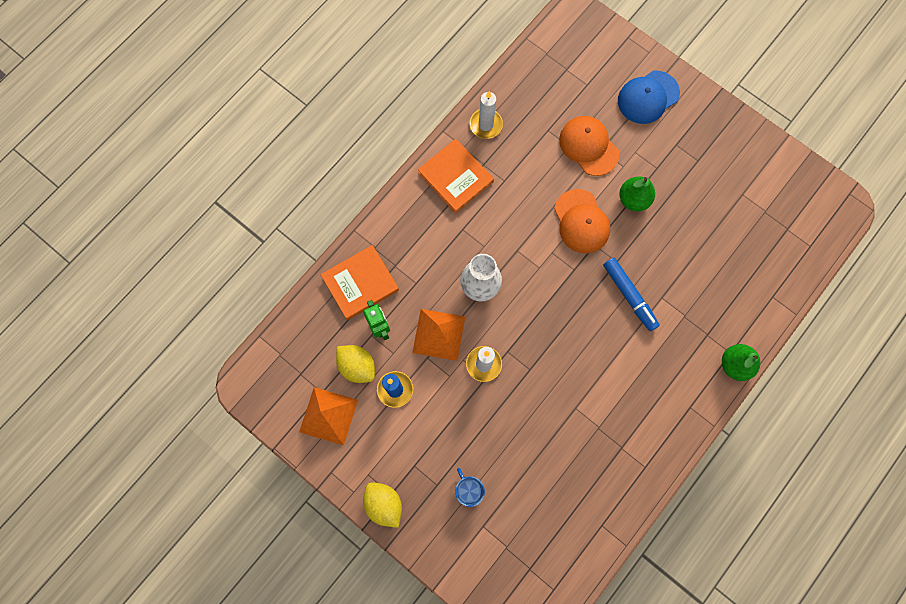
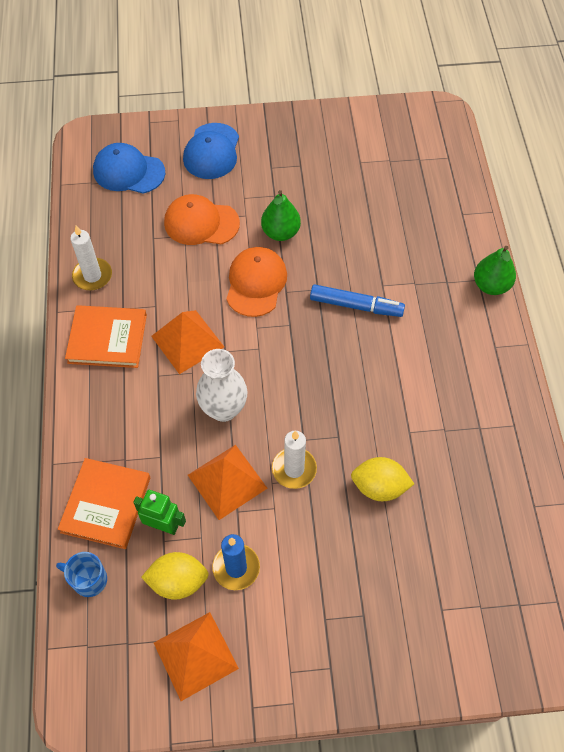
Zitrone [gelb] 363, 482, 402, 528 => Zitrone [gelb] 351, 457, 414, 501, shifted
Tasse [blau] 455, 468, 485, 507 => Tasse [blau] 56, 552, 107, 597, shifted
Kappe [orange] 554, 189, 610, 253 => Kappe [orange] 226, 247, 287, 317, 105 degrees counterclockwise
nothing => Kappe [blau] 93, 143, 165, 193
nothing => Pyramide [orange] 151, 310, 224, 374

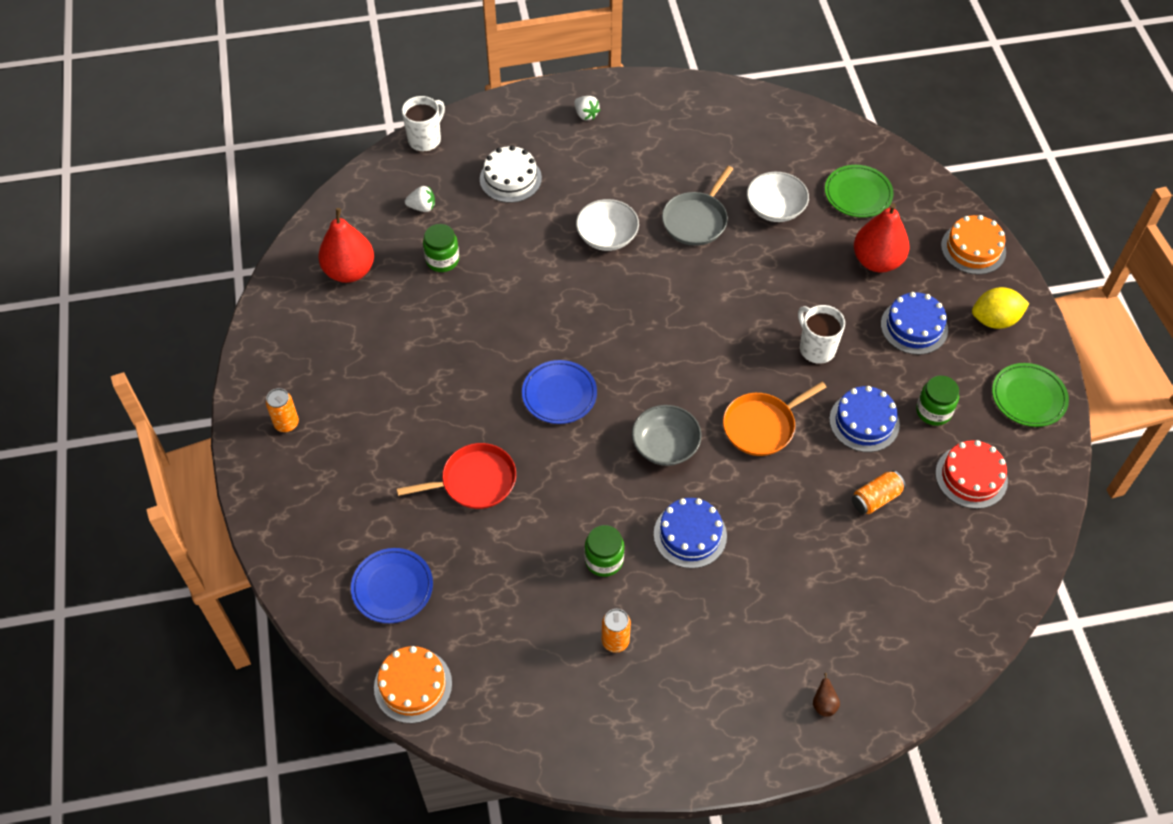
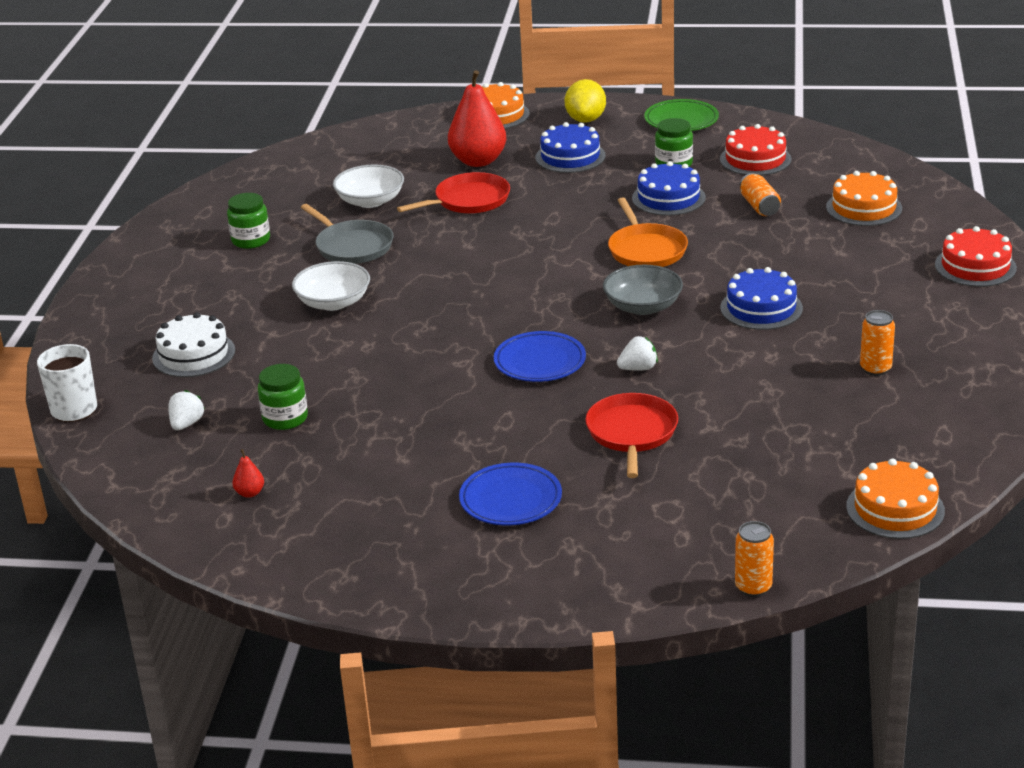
Dose [orange] 266, 388, 299, 432 => Dose [orange] 735, 521, 774, 597, shifted
Birne [rot] 318, 208, 374, 283 => Birne [rot] 232, 449, 264, 498, x0.41
Teller [blau] 351, 548, 433, 623 => Teller [blau] 459, 463, 562, 525, shifted
Erdbeere [weiß] 574, 96, 600, 120 => Erdbeere [weiß] 617, 336, 658, 371, shifted
Einmachglas [grün] 584, 525, 624, 577 => Einmachglas [grün] 227, 193, 270, 249, shifted
Tasse [weiß] 798, 305, 845, 364 => nothing
Birne [braun] 813, 673, 840, 717 => Kuchen [rot] 935, 226, 1017, 287
Teller [grün] 825, 165, 894, 218 => nothing
nothing => Pfanne [rot] 397, 172, 510, 213
nothing => Kuchen [orange] 826, 171, 902, 226

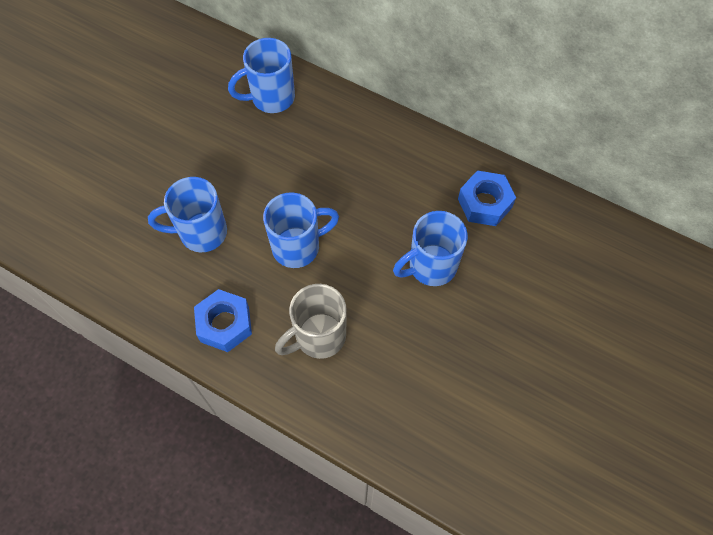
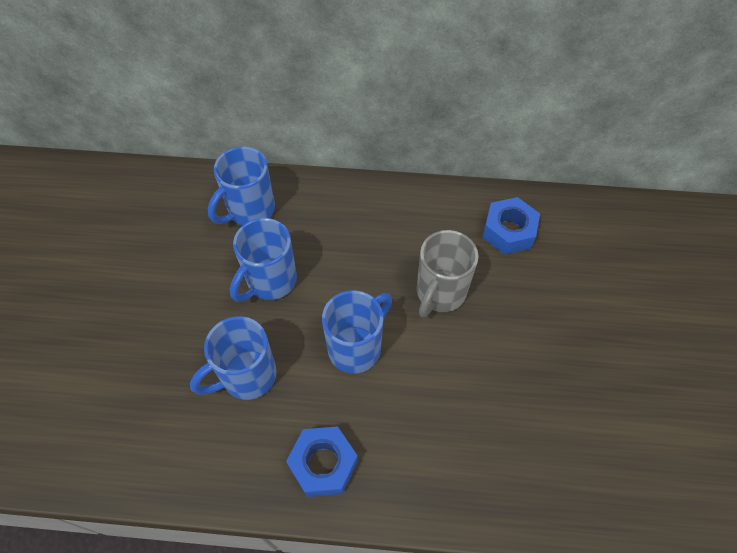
Tasse [grau] 275, 284, 347, 359 => Tasse [grau] 417, 230, 479, 317, shifted
Tasse [blau] 393, 211, 468, 286 => Tasse [blau] 230, 218, 297, 302, shifted

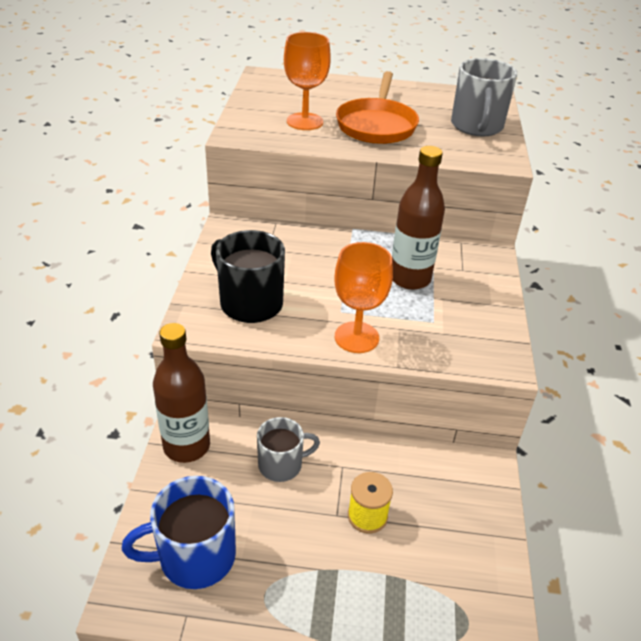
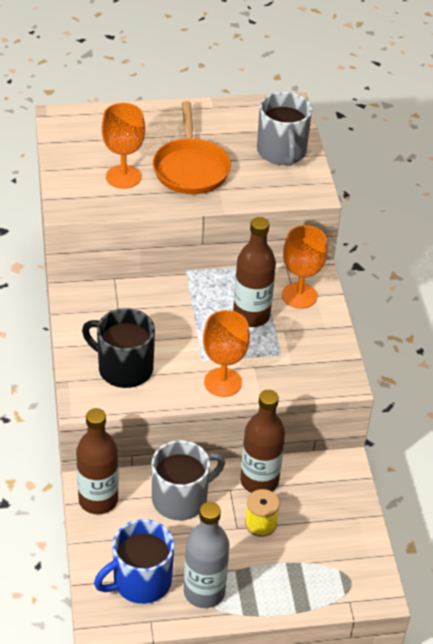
Tasse [grau] 257, 417, 320, 482 => Tasse [grau] 152, 440, 225, 520, x1.52
nothing => Flasche [grau] 184, 502, 230, 608
nothing => Flasche [braun] 240, 390, 285, 493
nothing => Kelch [orange] 282, 225, 327, 309

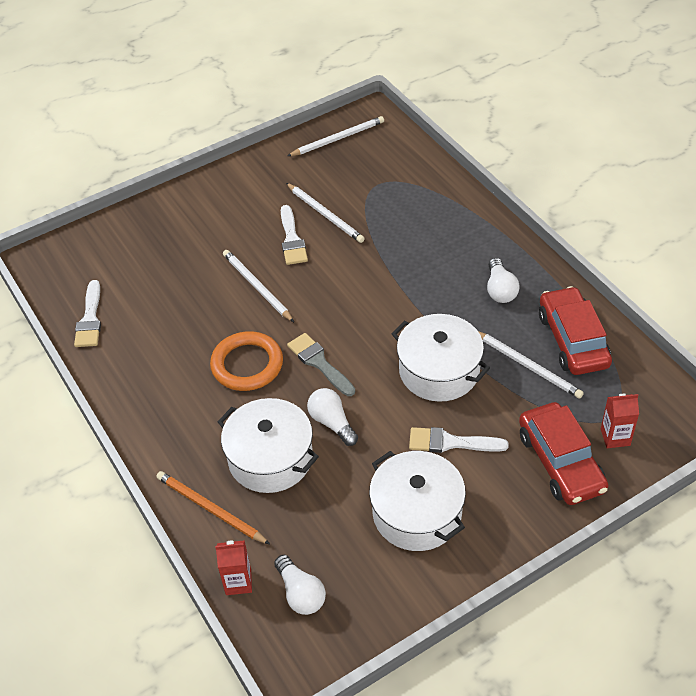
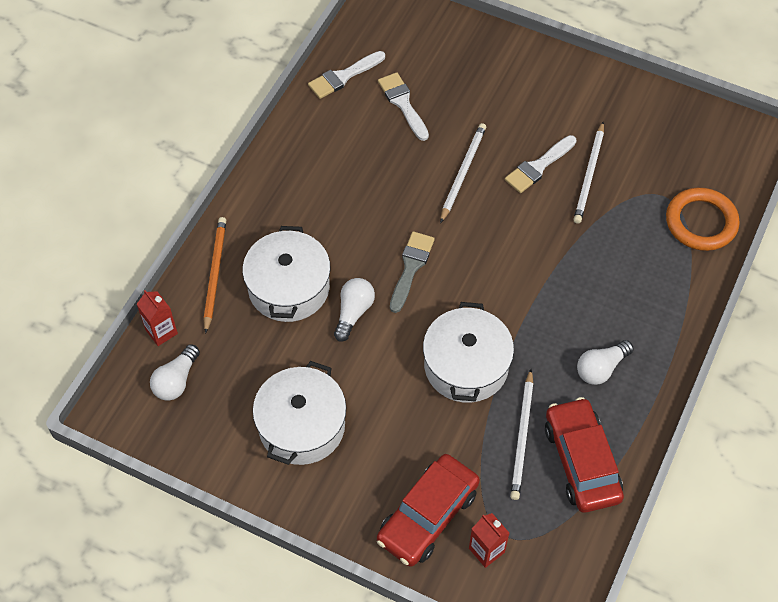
Ring [orange] 210, 331, 283, 391 => Ring [orange] 666, 188, 740, 251, shifted
Bleistift [weiß] 288, 116, 384, 156 => nothing
Pinsel [weiß] 409, 427, 509, 453 => Pinsel [weiß] 378, 72, 429, 141, shifted
Auto [rot] 539, 286, 612, 375 => Auto [rot] 545, 397, 624, 513, 60 degrees counterclockwise

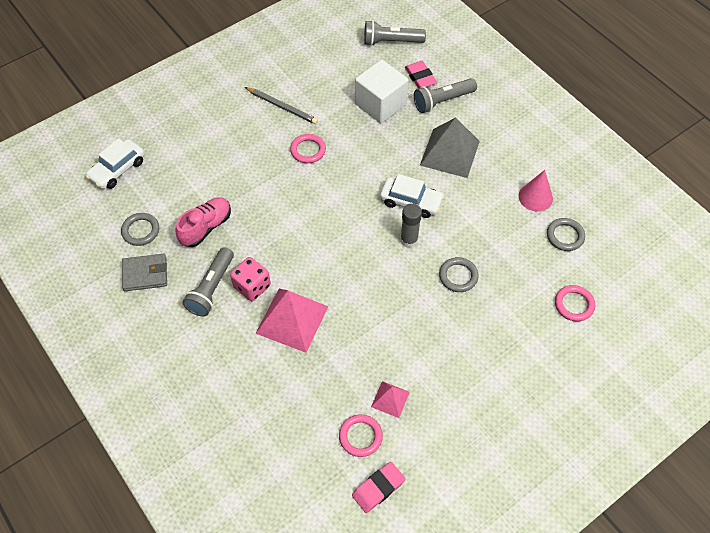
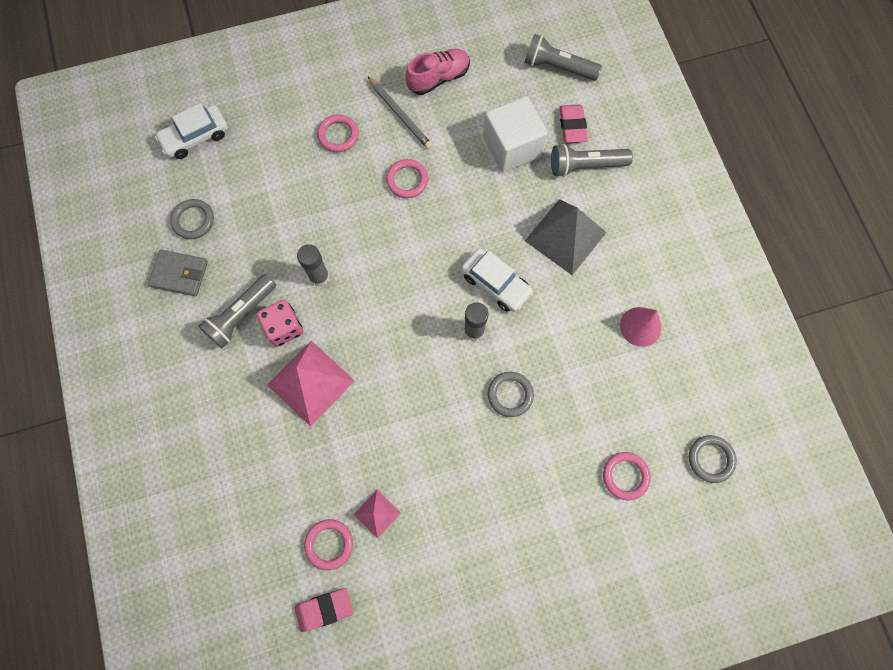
Schuh [rosa] 175, 198, 231, 247 => Schuh [rosa] 405, 49, 470, 95, shifted
Ring [grau] 547, 218, 585, 251 => Ring [grau] 689, 435, 737, 483, shifted
nothing => Klebestift [grau] 297, 244, 330, 287
nothing => Ring [rosa] 317, 114, 359, 152

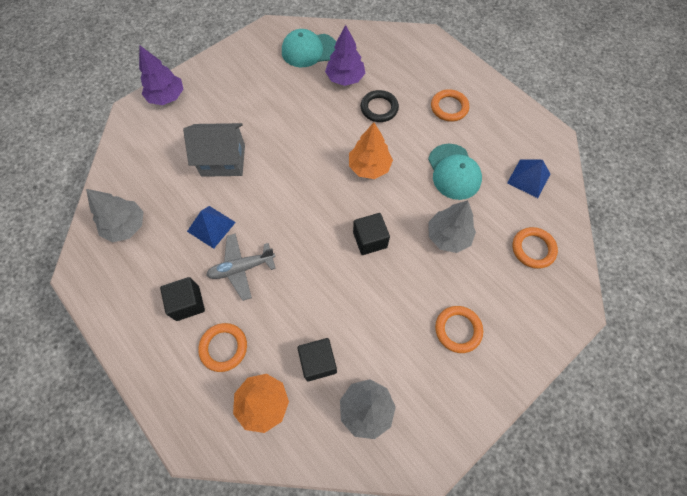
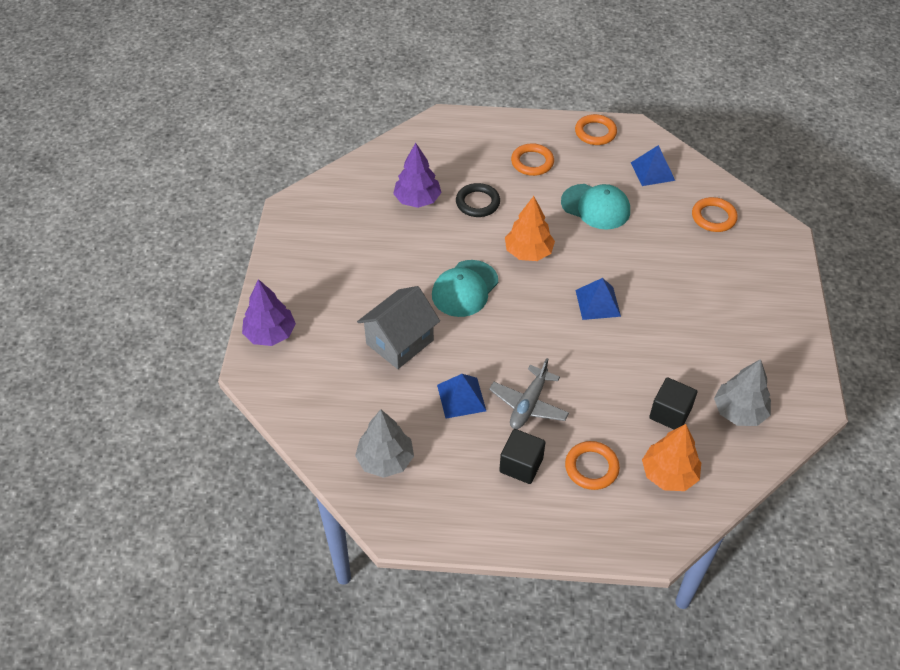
Kappe [türkis] 282, 29, 336, 67 => Kappe [türkis] 432, 260, 498, 317, shifted
Kubus [schwarz] 353, 213, 390, 255 => Pyramide [blau] 575, 278, 621, 320
Baum [grau] 428, 200, 476, 253 => nothing
Ring [orange] 435, 306, 483, 353 => Ring [orange] 575, 114, 617, 145, shifted

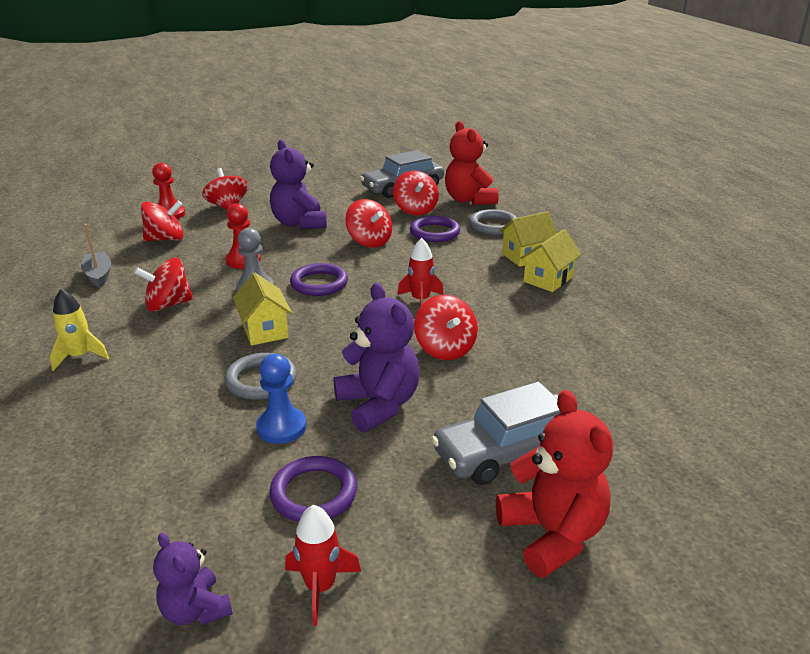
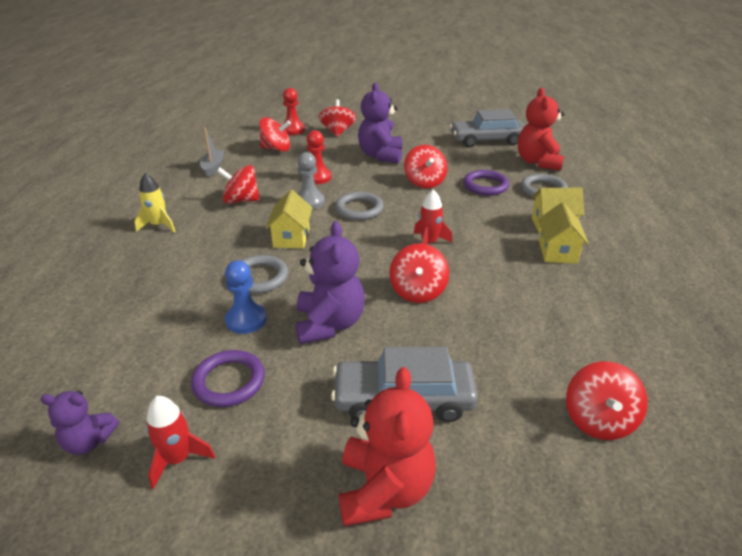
Teddybär [lila] 153, 533, 233, 625 => Teddybär [lila] 40, 391, 119, 455, 75 degrees counterclockwise
Ring [lila] 290, 263, 348, 296 => Ring [grau] 335, 192, 384, 220
Kreisel [rot] 393, 171, 439, 215 => Kreisel [rot] 566, 361, 648, 440, shifted
Haus [gelb] 520, 229, 582, 292 => Haus [gelb] 538, 202, 589, 264, 60 degrees counterclockwise

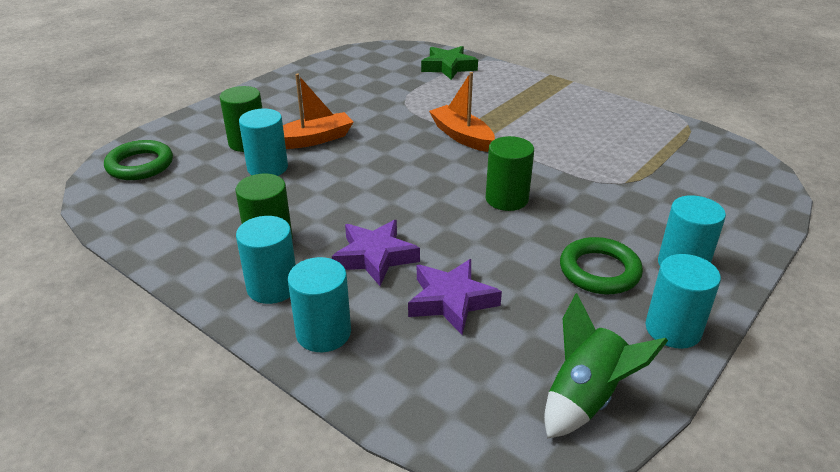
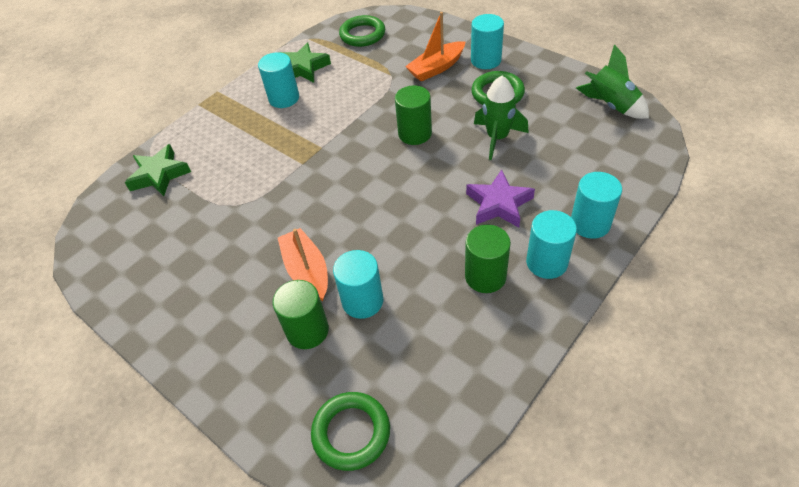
Stern [lila] 408, 259, 502, 335 => nothing
Boot [orange] 429, 72, 495, 152 => Boot [orange] 405, 12, 466, 81, shifted
Vollzylinder [türkis] 645, 254, 721, 349 => Vollzylinder [türkis] 258, 52, 299, 108, shifted
nothing => Stern [grün] 280, 43, 331, 83
nothing => Ring [grün] 339, 15, 385, 47
nothing => Rakete [grün] 474, 76, 529, 160

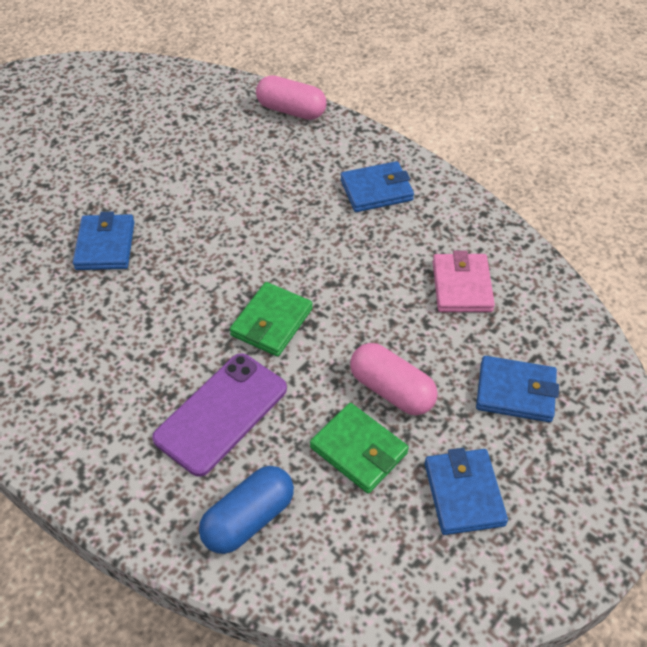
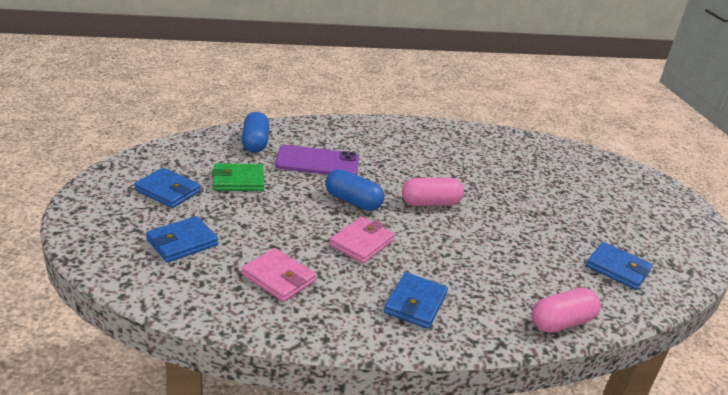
Geldbörse [blau] 73, 212, 135, 270 => Geldbörse [blau] 586, 242, 652, 290, shifted
Handy [lila] 152, 353, 287, 477 => Handy [lila] 275, 145, 359, 175, 75 degrees counterclockwise
Geldbörse [grün] 230, 282, 313, 357 => Kapsel [blau] 325, 169, 384, 211
Kapsel [rosa] 350, 343, 438, 415 => Kapsel [rosa] 402, 177, 464, 206, shifted
nothing => Geldbörse [rosa] 329, 217, 395, 264

